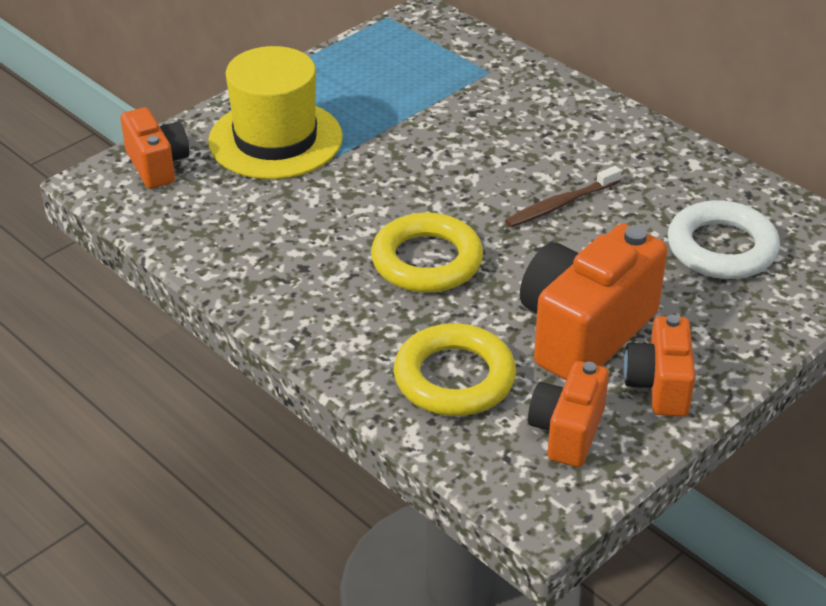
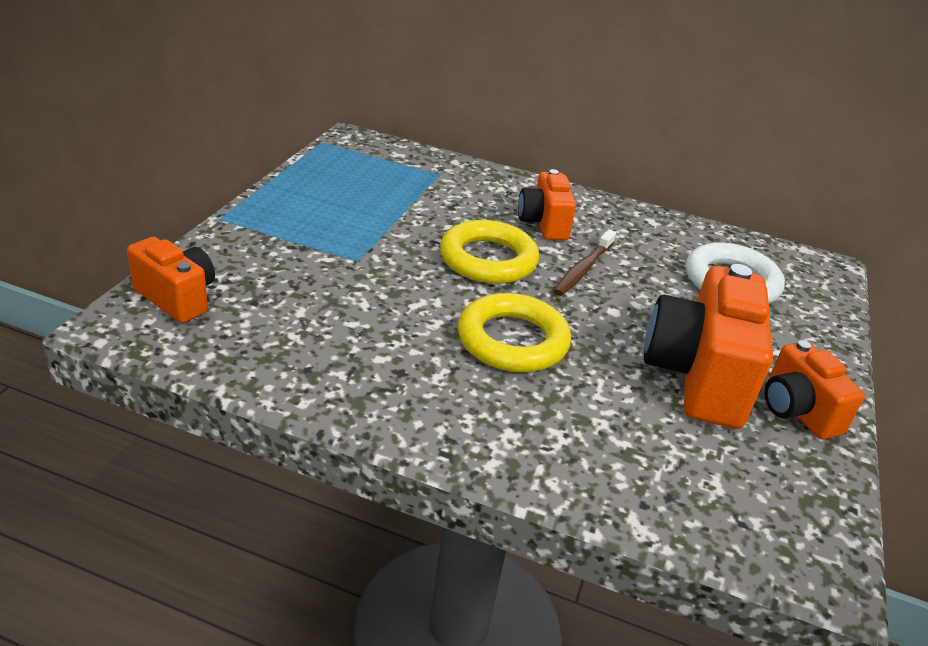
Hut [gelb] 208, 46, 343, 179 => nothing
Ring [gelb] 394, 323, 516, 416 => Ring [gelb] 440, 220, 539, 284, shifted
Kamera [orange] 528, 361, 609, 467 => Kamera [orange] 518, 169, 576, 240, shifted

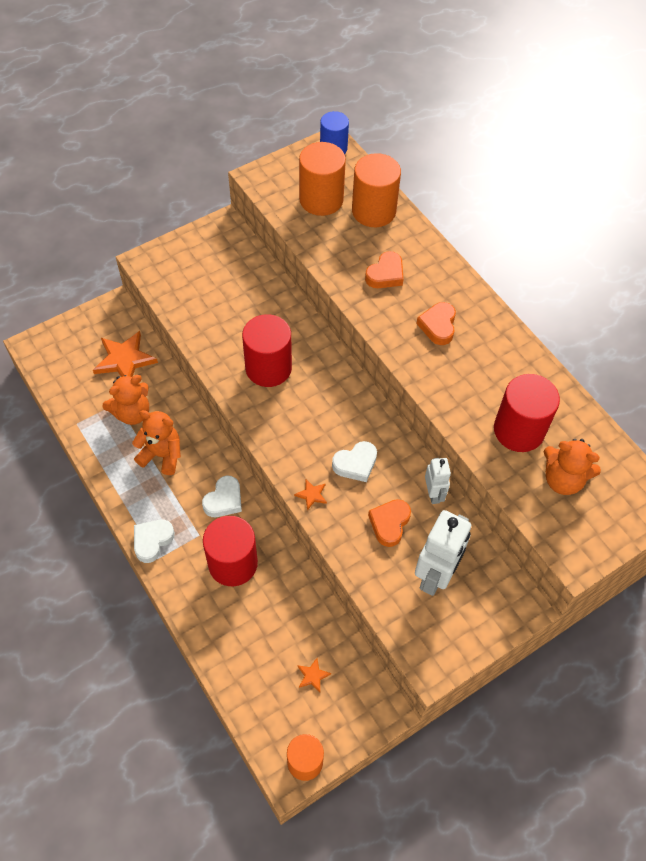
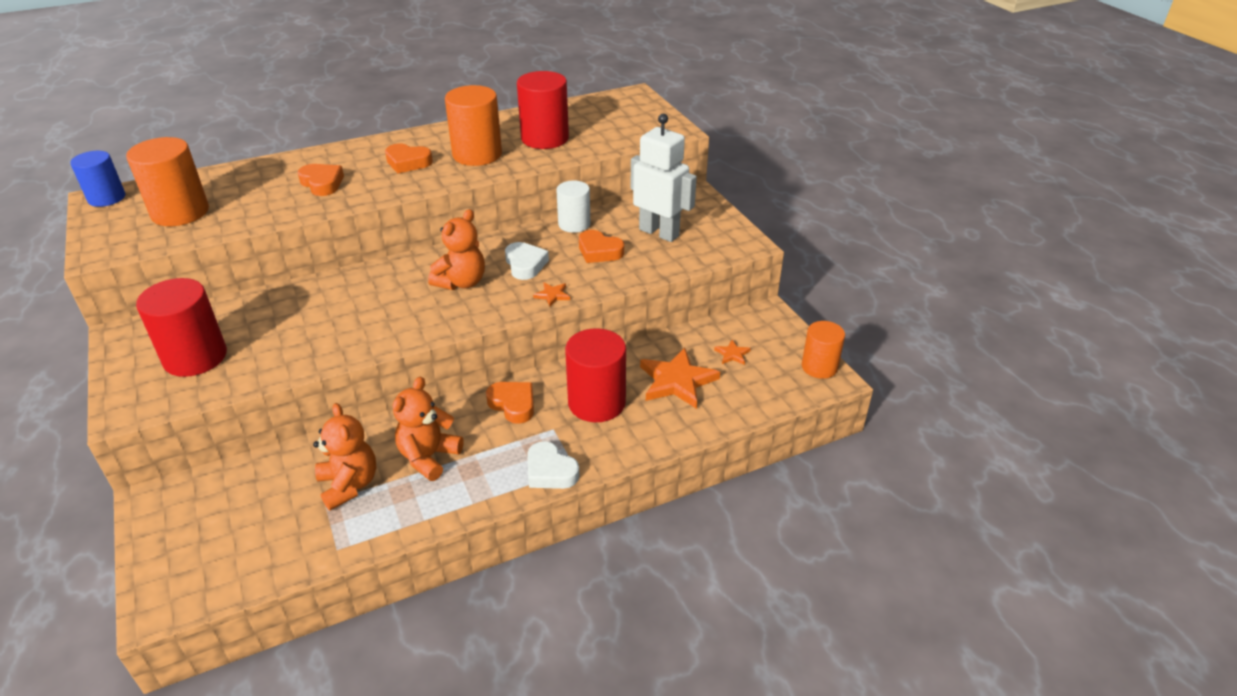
Stern [orange] 93, 331, 158, 377 => Stern [orange] 640, 348, 720, 409, shifted
Herz [weiß] 202, 476, 242, 517 => Herz [orange] 486, 382, 534, 424
Vollzylinder [rot] 242, 314, 292, 387 => Vollzylinder [rot] 136, 278, 227, 377, shifted
Vollzylinder [orange] 352, 153, 401, 227 => Vollzylinder [orange] 445, 85, 502, 166, shifted
Roboter [weiß] 425, 458, 451, 504 => Vollzylinder [weiß] 556, 181, 590, 233
Teddybär [orange] 544, 439, 601, 495 => Teddybär [orange] 428, 209, 485, 290, shifted

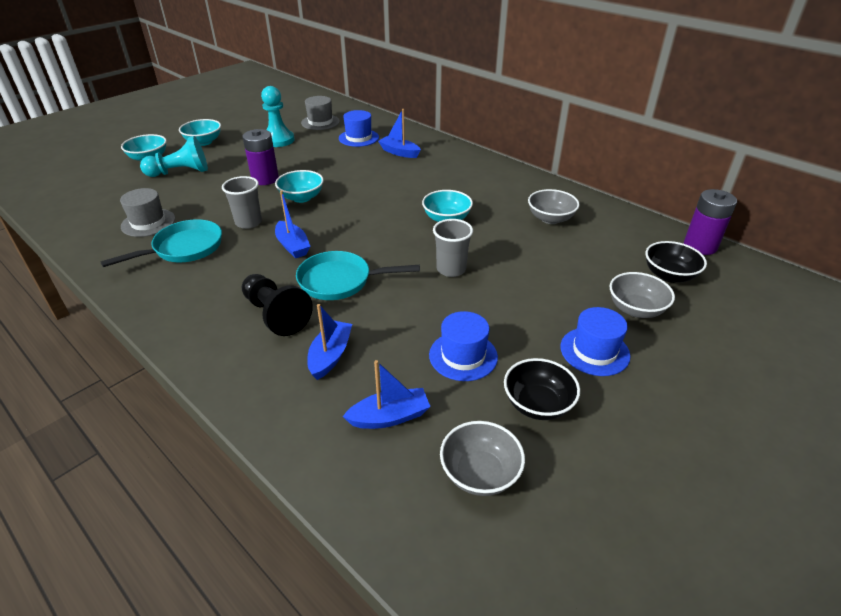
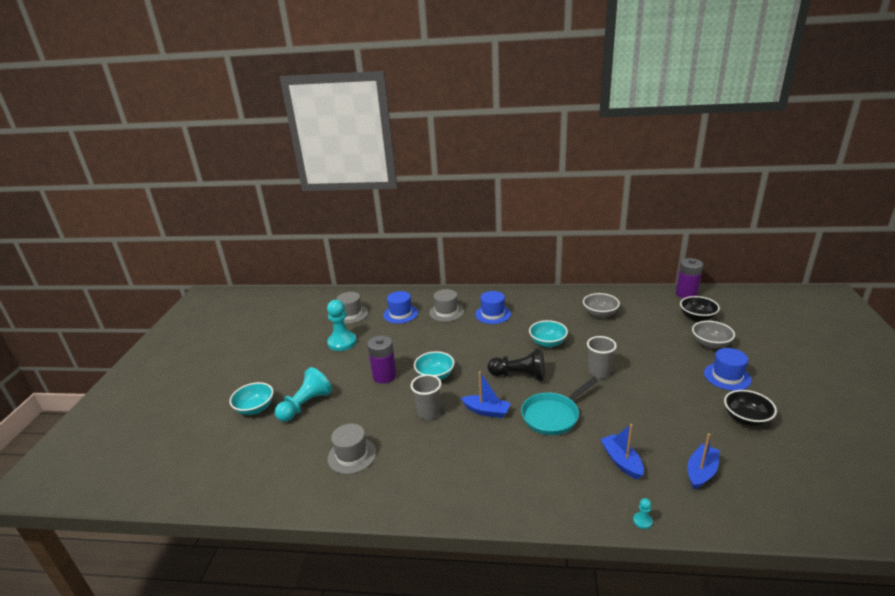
Pfanne [türkis] 100, 219, 222, 267 => nothing
Schüssel [türkis] 179, 119, 221, 146 => nothing
Bauer [schwarz] 242, 274, 313, 336 => Bauer [schwarz] 488, 348, 545, 381, shifted
Boot [blau] 378, 109, 421, 158 => Hut [grau] 429, 289, 464, 322
Hut [blau] 429, 311, 498, 381 => Hut [blau] 475, 291, 511, 324, shifted
Schüssel [grau] 440, 421, 525, 496 => nothing
nothing => Bauer [türkis] 633, 498, 653, 529

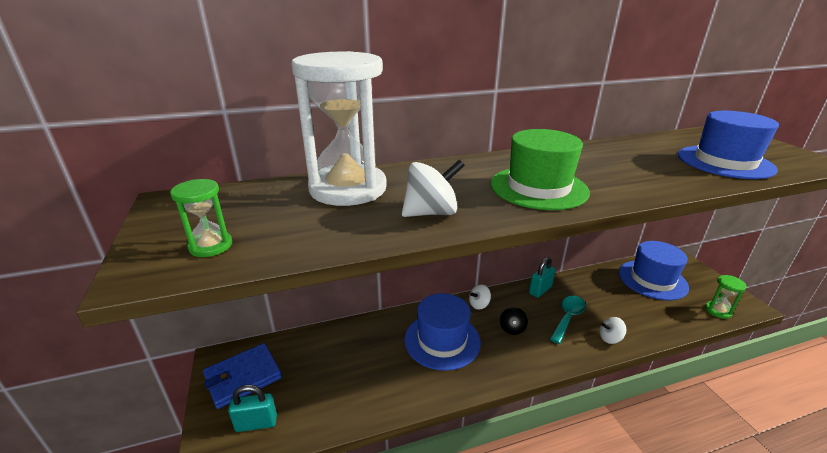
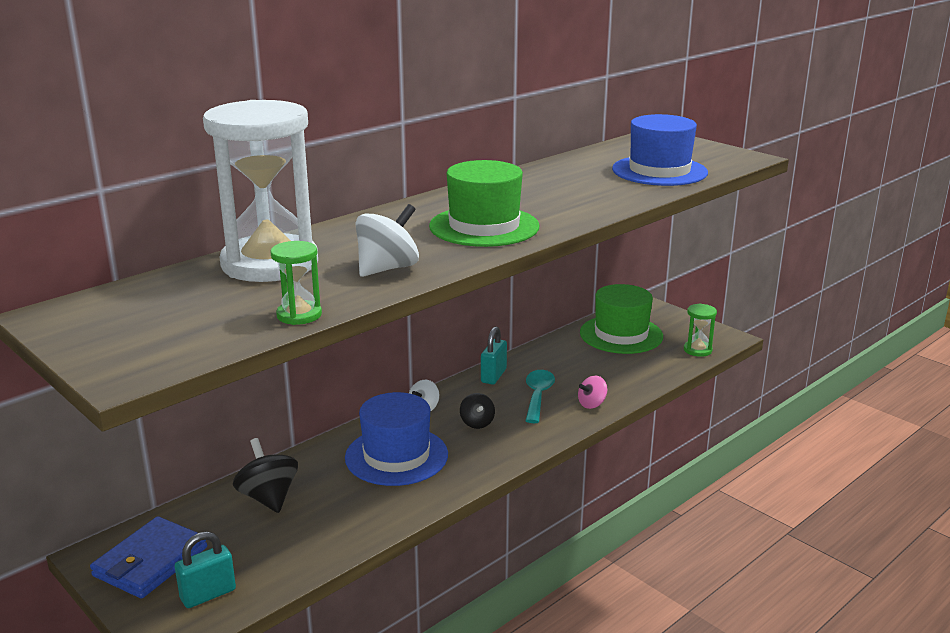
Sanduhr [grün] 170, 179, 232, 257 => Sanduhr [grün] 270, 241, 322, 325, shifted
Kreisel [weiß] 600, 317, 626, 344 => Kreisel [rosa] 578, 375, 607, 409
Hut [blau] 619, 241, 689, 300 => Hut [grün] 580, 284, 663, 354
nothing => Kreisel [schwarz] 233, 438, 298, 513

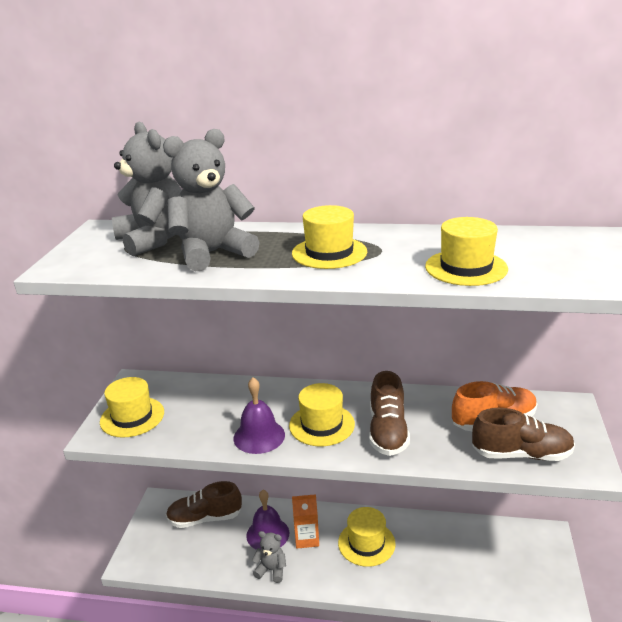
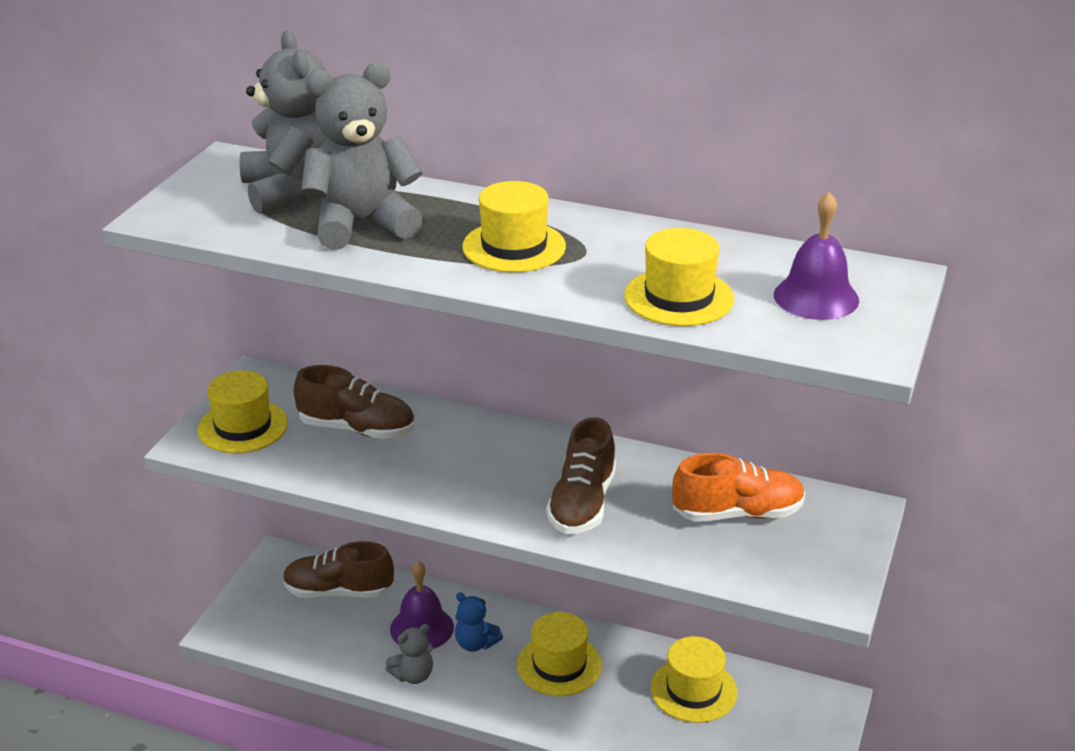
Glocke [lila] 234, 377, 285, 454 => Glocke [lila] 774, 192, 859, 320, shifted
Teddybär [grau] 252, 531, 286, 583 => Teddybär [grau] 385, 624, 433, 684, 120 degrees clockwise
Hut [gelb] 289, 383, 355, 446 => Hut [gelb] 651, 636, 737, 723, shifted
Getränkekarton [orange] 292, 494, 319, 549 => Teddybär [blau] 455, 592, 503, 652
Schuh [braun] 472, 408, 575, 461 => Schuh [braun] 294, 365, 415, 439, shifted

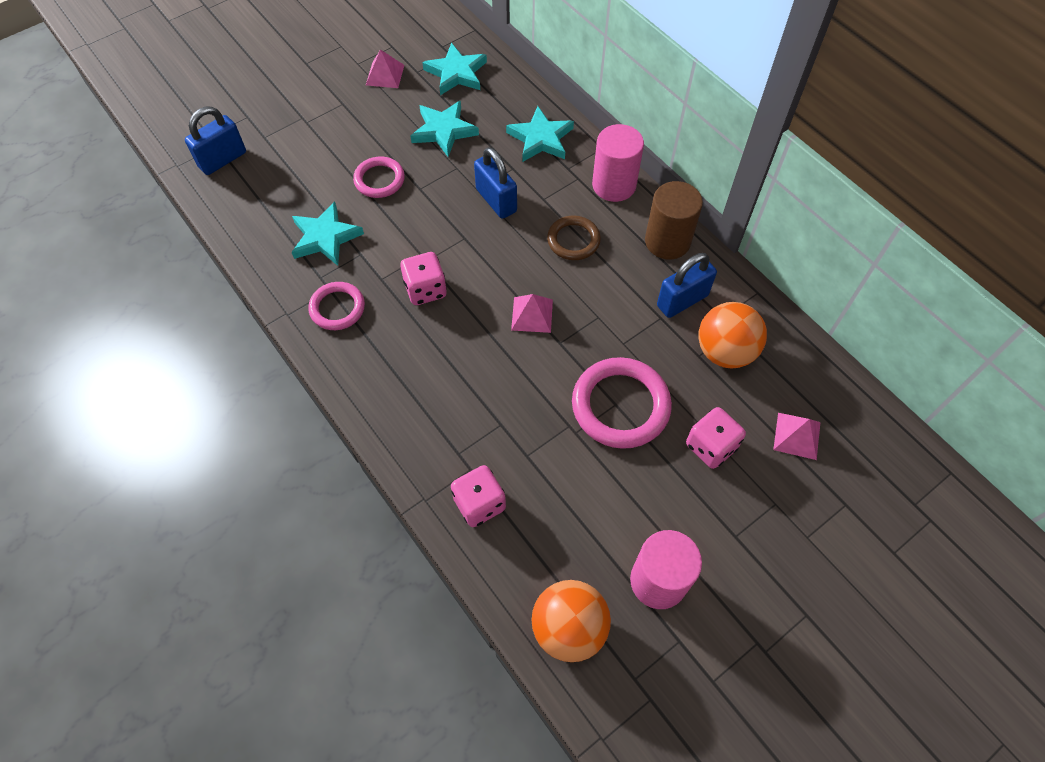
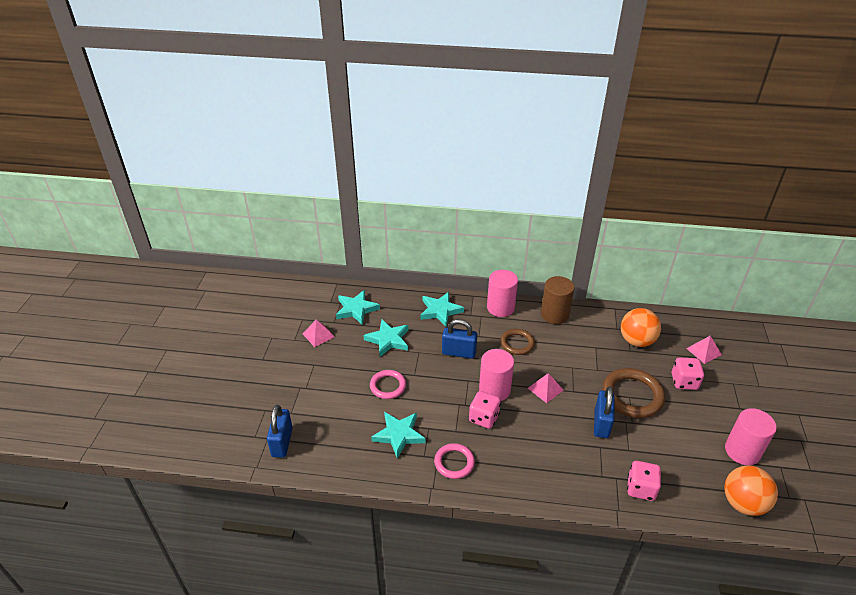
Ring [rosa] 572, 357, 672, 449 => Ring [braun] 602, 368, 665, 418
Vorhängeschloss [blau] 657, 253, 717, 318 => Vorhängeschloss [blau] 594, 386, 615, 438, shifted
nothing => Vollzylinder [rosa] 479, 349, 514, 401

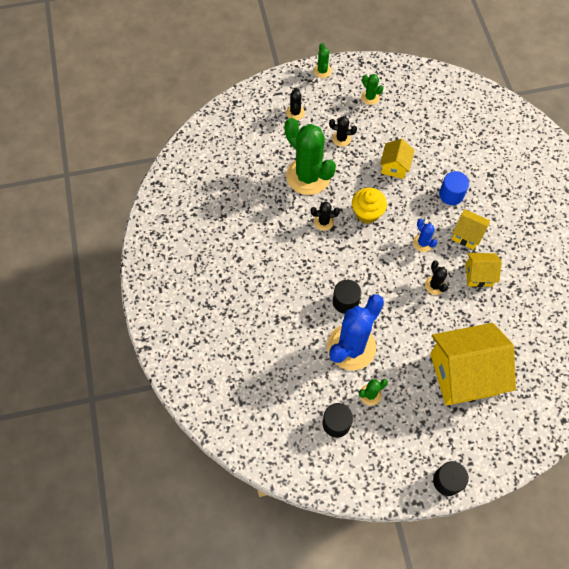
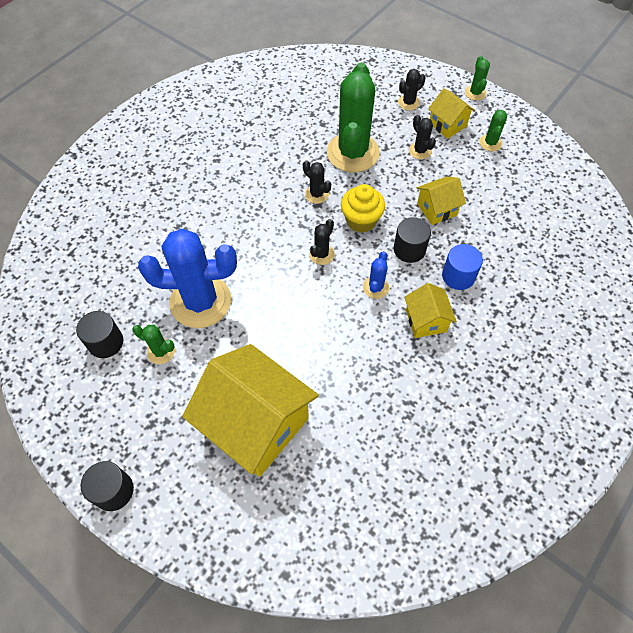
Kaktus [grün] 314, 43, 332, 78 => Kaktus [grün] 465, 56, 490, 101, 45 degrees counterclockwise
Vollzylinder [schwarz] 333, 280, 361, 314 => Vollzylinder [schwarz] 394, 217, 431, 263, shifted
Kaktus [schwarz] 425, 261, 448, 295 => Kaktus [schwarz] 309, 219, 335, 265, shifted
Haus [gelb] 466, 253, 502, 287 => Haus [gelb] 428, 88, 475, 139, shifted

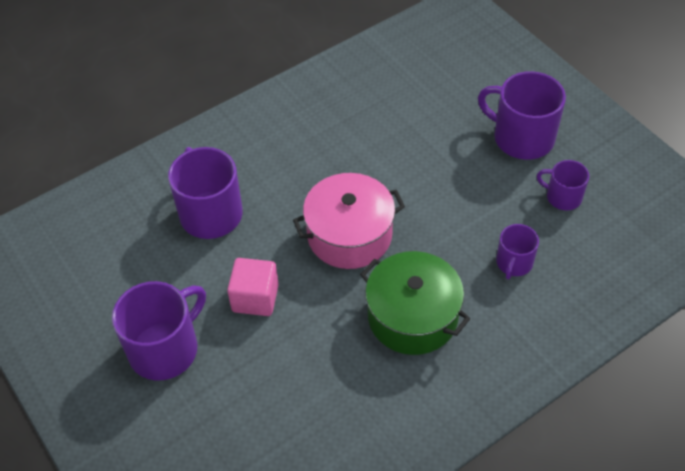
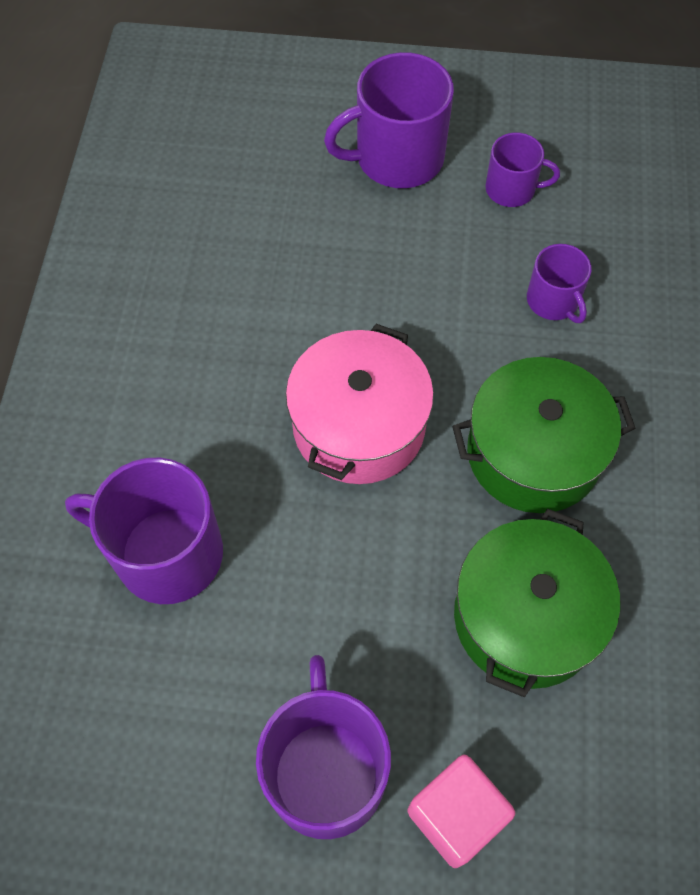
Kubus [rosa] 227, 258, 279, 316 => Kubus [rosa] 407, 755, 515, 868, shifted
Tasse [lila] 537, 160, 589, 210 => Tasse [lila] 486, 133, 560, 207, 150 degrees counterclockwise
nothing => Kochtopf [grün] 454, 509, 620, 697

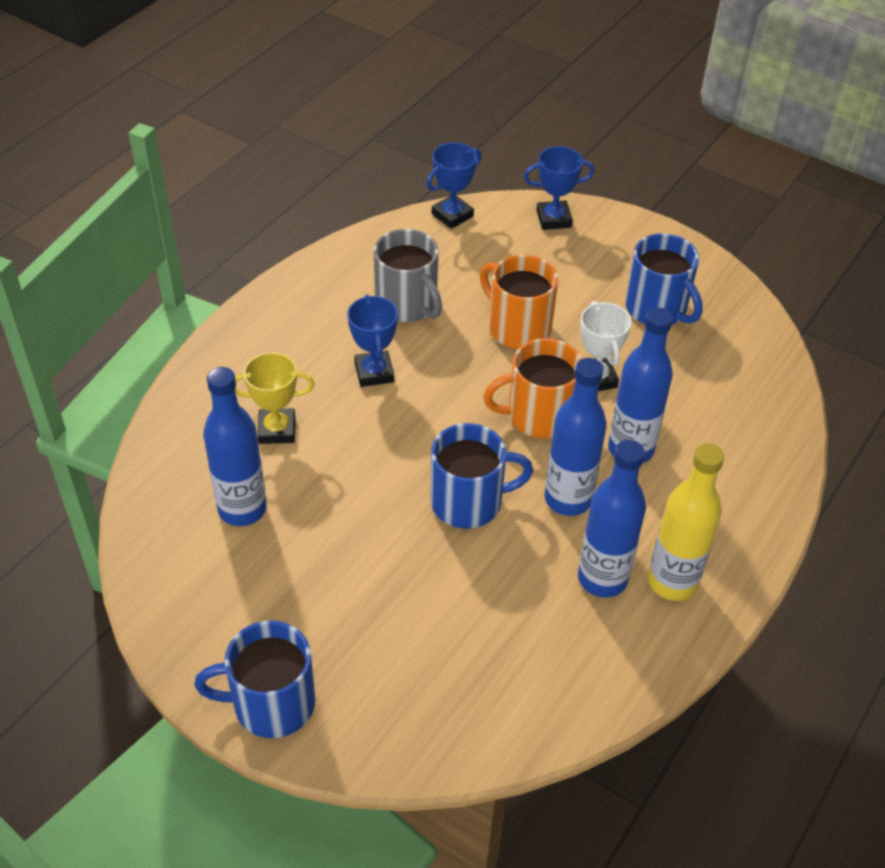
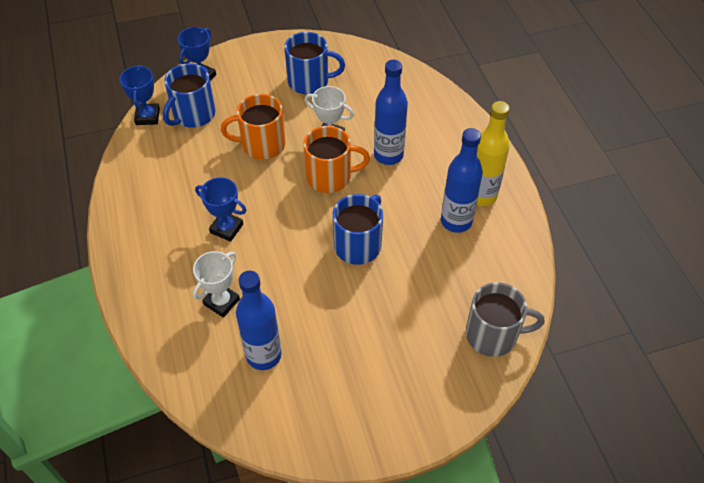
Tasse [blau] 194, 621, 315, 738 => Tasse [blau] 163, 63, 215, 128, shifted
Pokal [gelb] 235, 352, 315, 444 => Pokal [weiß] 193, 251, 240, 317
Tasse [grau] 373, 229, 442, 322 => Tasse [grau] 466, 282, 545, 357, shifted
Tasse [orange] 483, 338, 582, 438 => Tasse [orange] 303, 126, 370, 193, 120 degrees counterclockwise
Flasche [blau] 545, 358, 607, 516 => nothing

